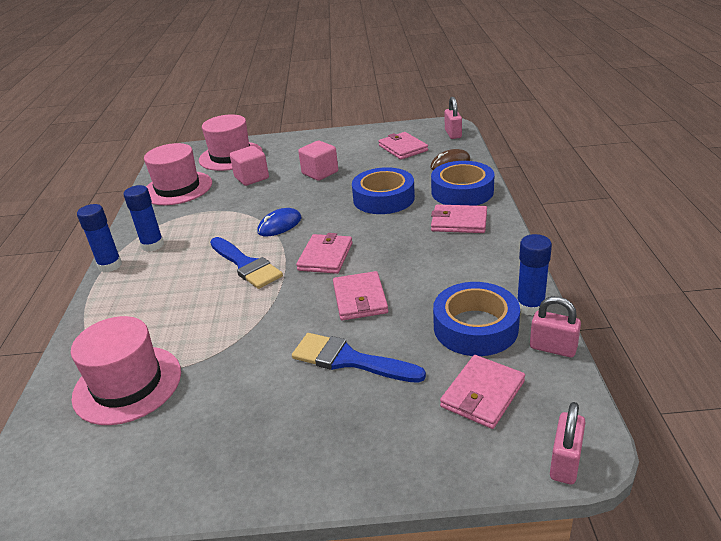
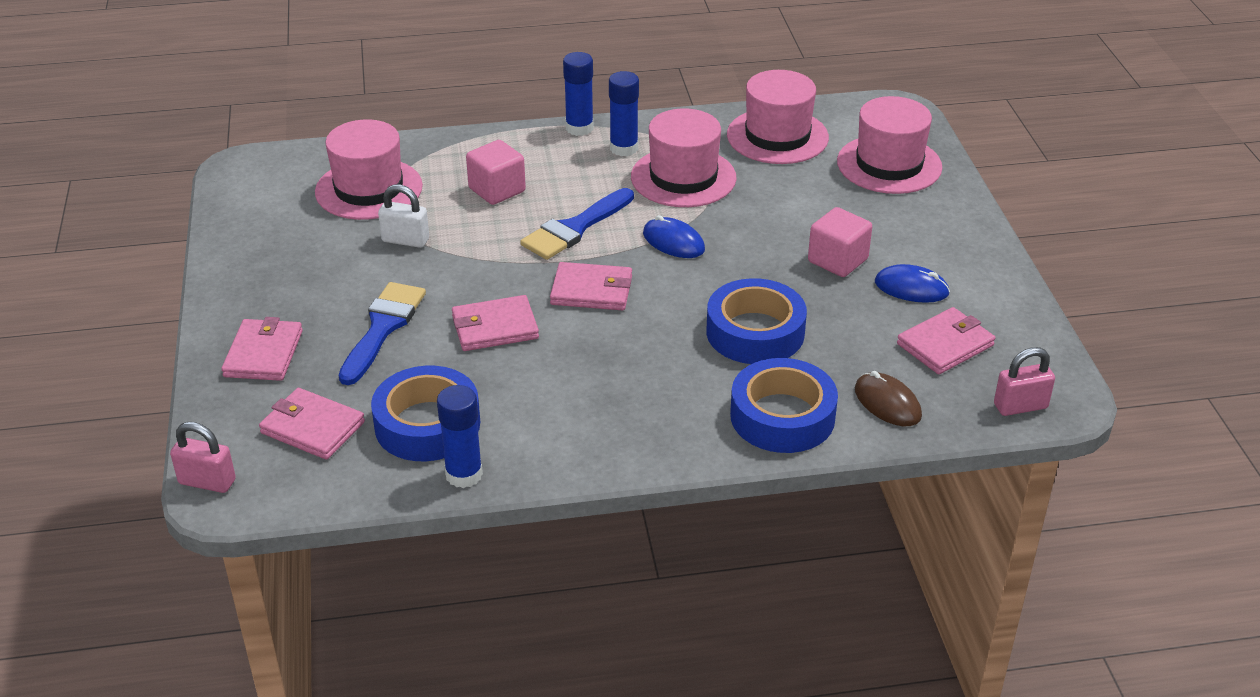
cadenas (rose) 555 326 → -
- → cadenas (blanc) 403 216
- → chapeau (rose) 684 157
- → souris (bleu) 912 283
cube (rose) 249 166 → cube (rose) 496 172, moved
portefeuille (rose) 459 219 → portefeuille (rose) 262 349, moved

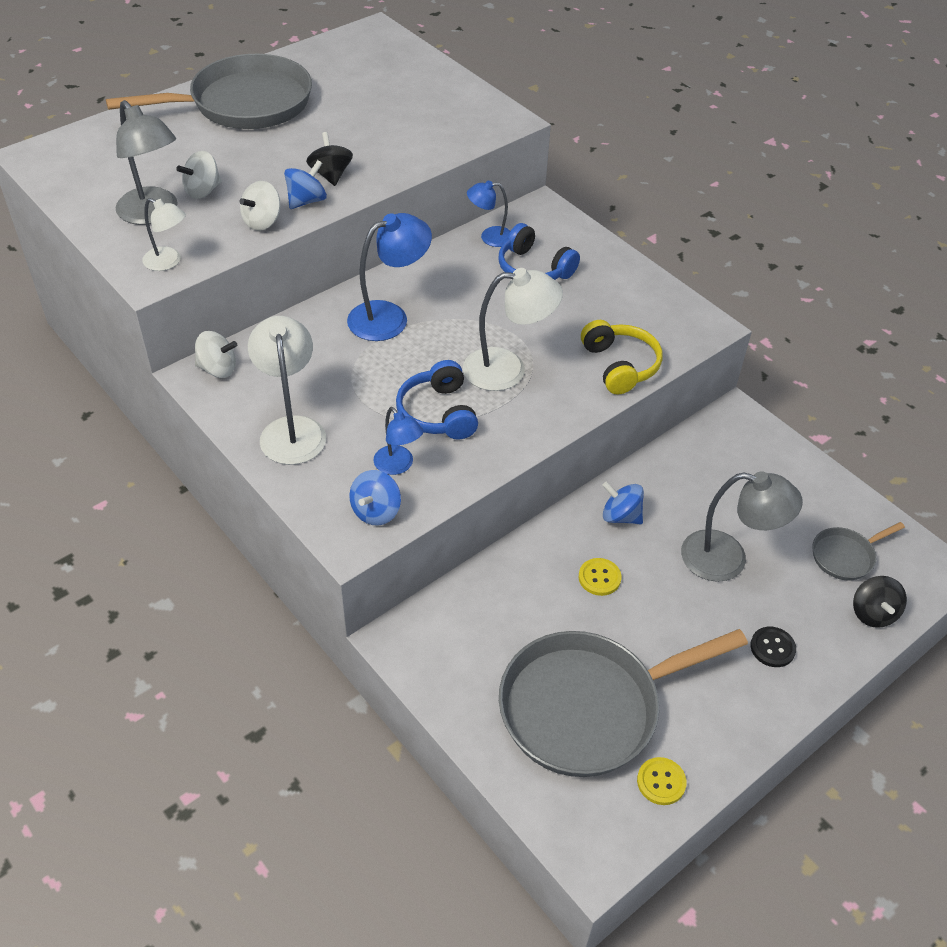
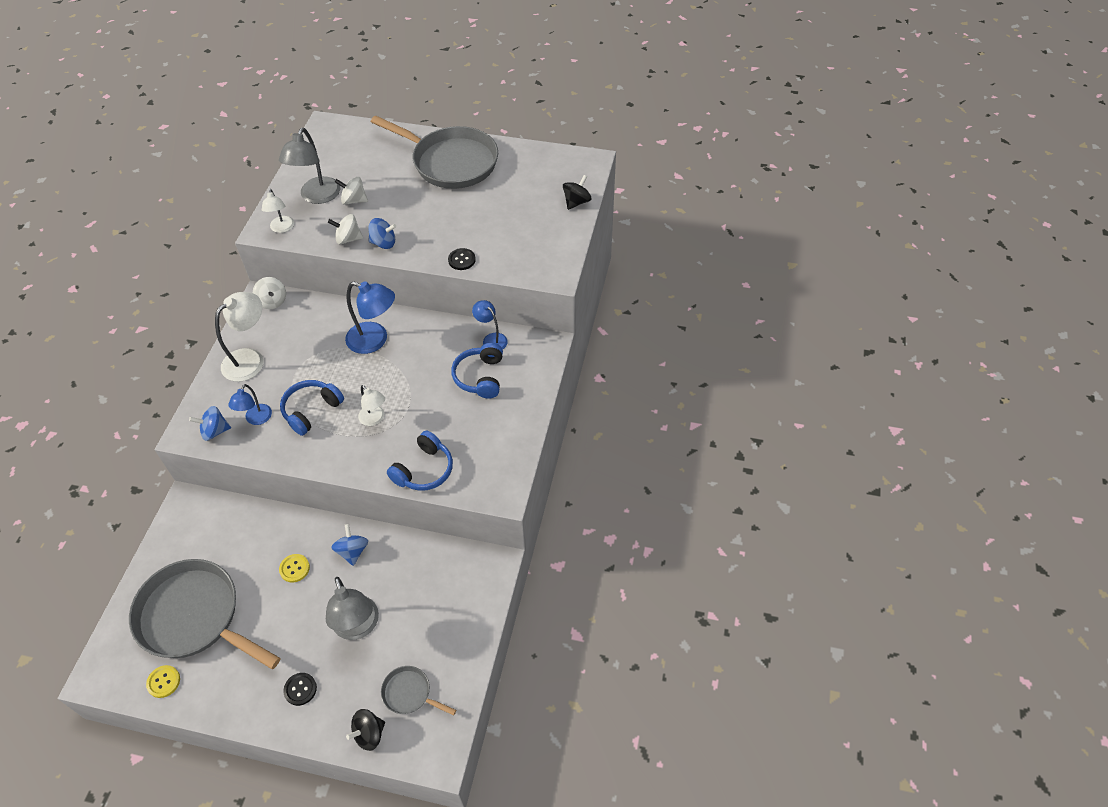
- → bouton (noir) 462 259
toupie (noir) 329 159 → toupie (noir) 577 192, moved
casque audio (jaune) 622 357 → casque audio (bleu) 420 461
lampe (blanc) 513 329 → lampe (blanc) 371 405, x0.59

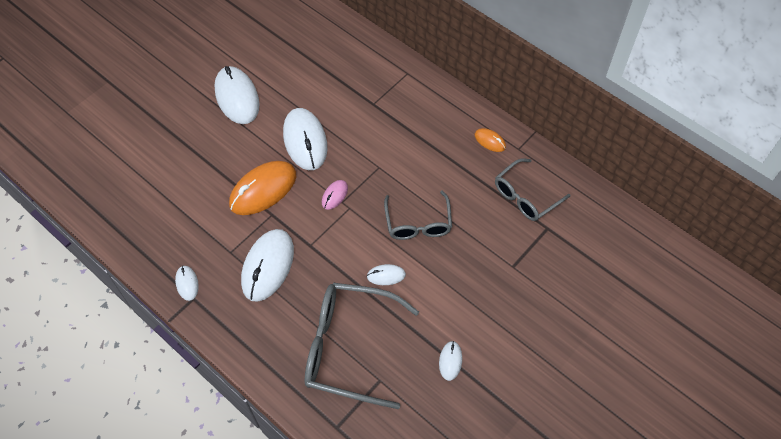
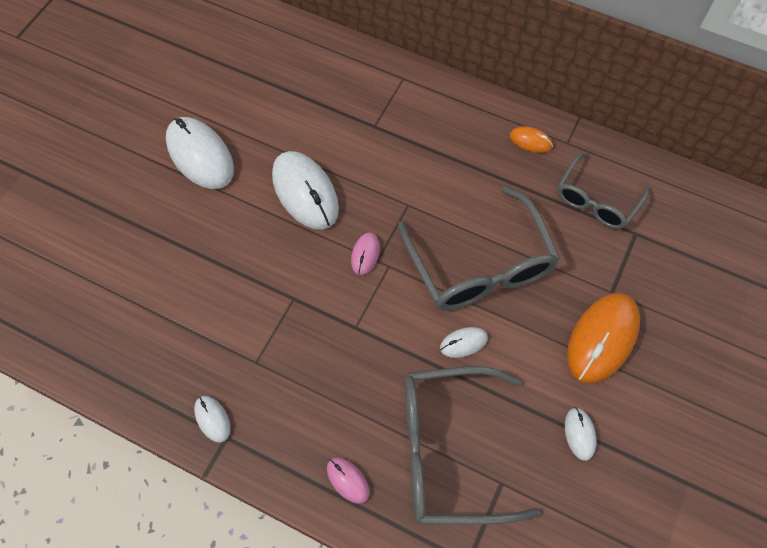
souris (blanc) 267 265 → -
- → souris (rose) 348 481
souris (orange) 262 188 → souris (orange) 603 338, moved
lunettes (gris) 418 215 → lunettes (gris) 479 248, x1.63

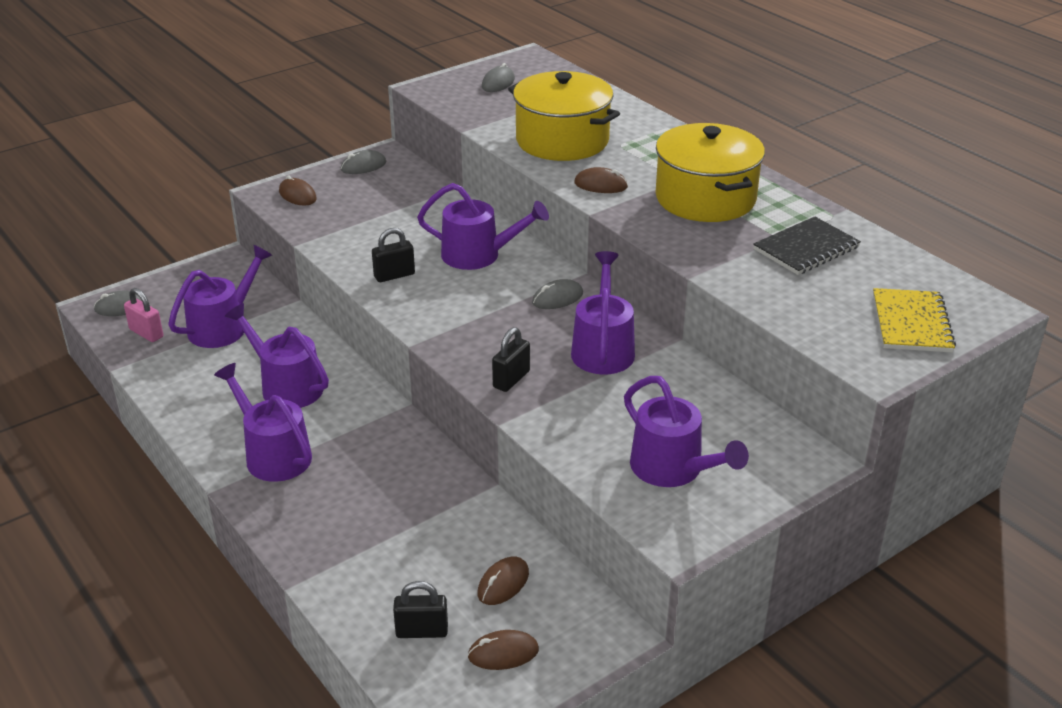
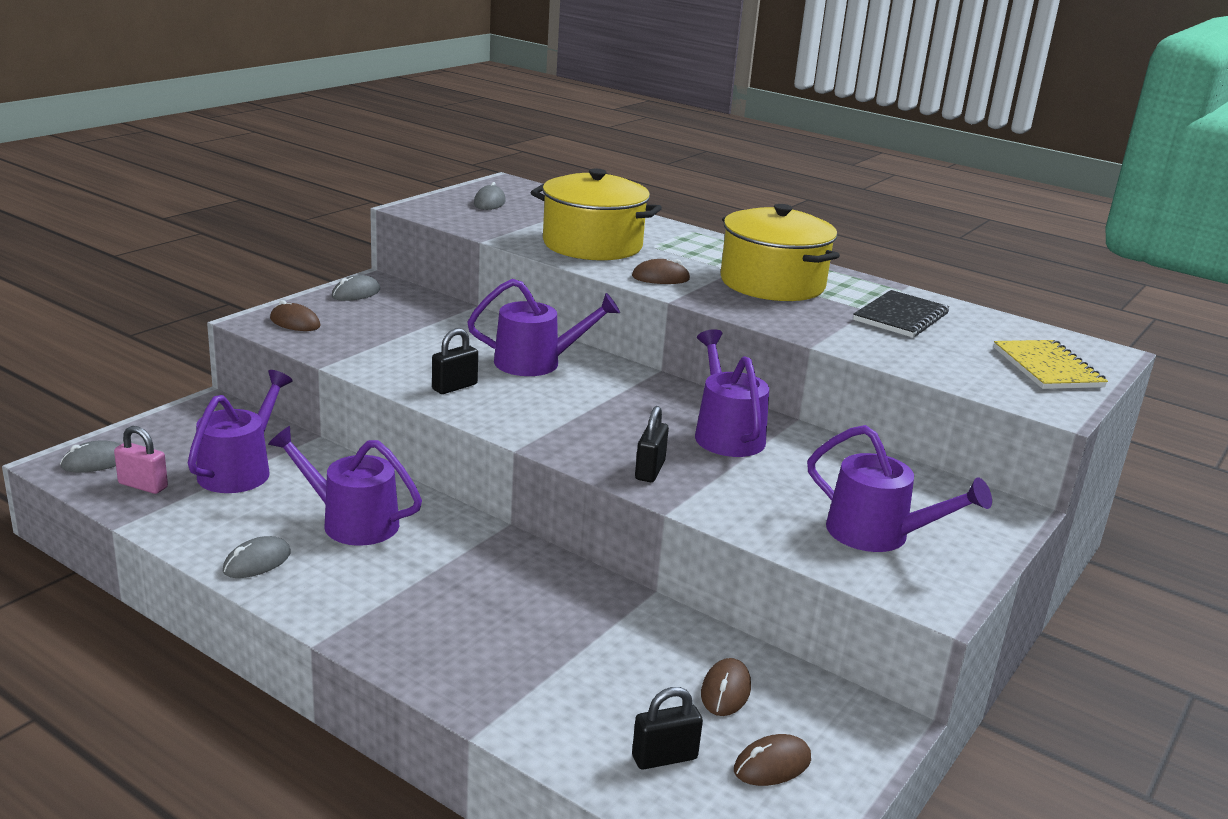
arrosoir (violet) 263 422 → -
souris (gris) 557 294 → souris (gris) 256 557, moved

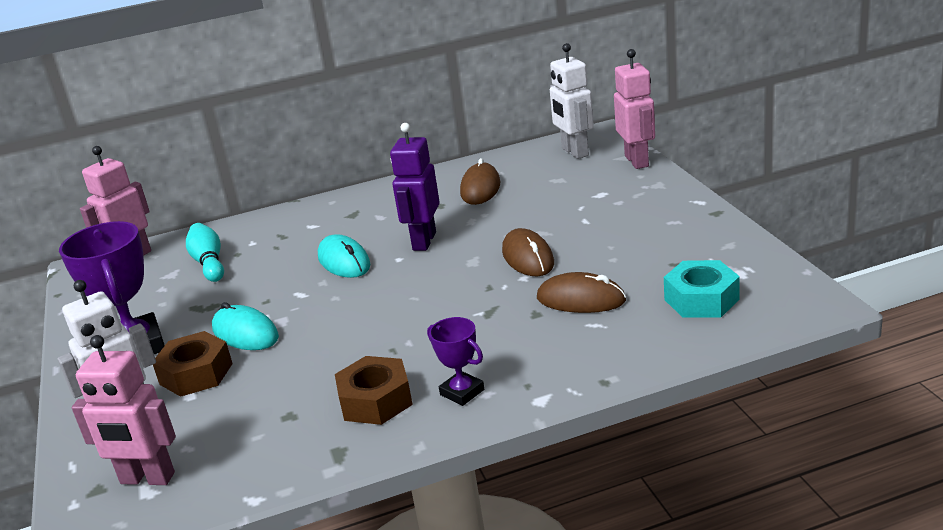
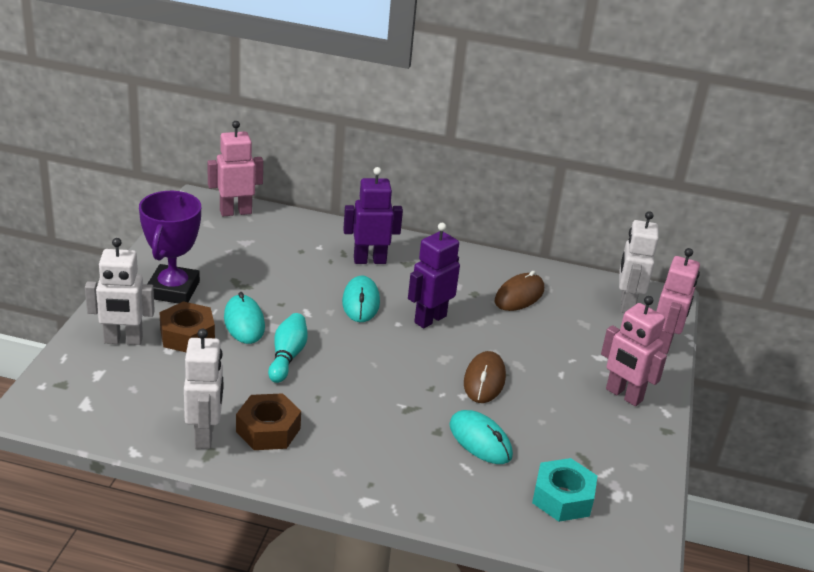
trophée (violet) 455 361 → -
- → robot (blanc) 203 389
- → robot (violet) 373 215
robot (rose) 124 410 → robot (rose) 634 351, moved
quille (turquoise) 205 252 → quille (turquoise) 288 348, moved
souris (marron) 581 292 → souris (turquoise) 481 437

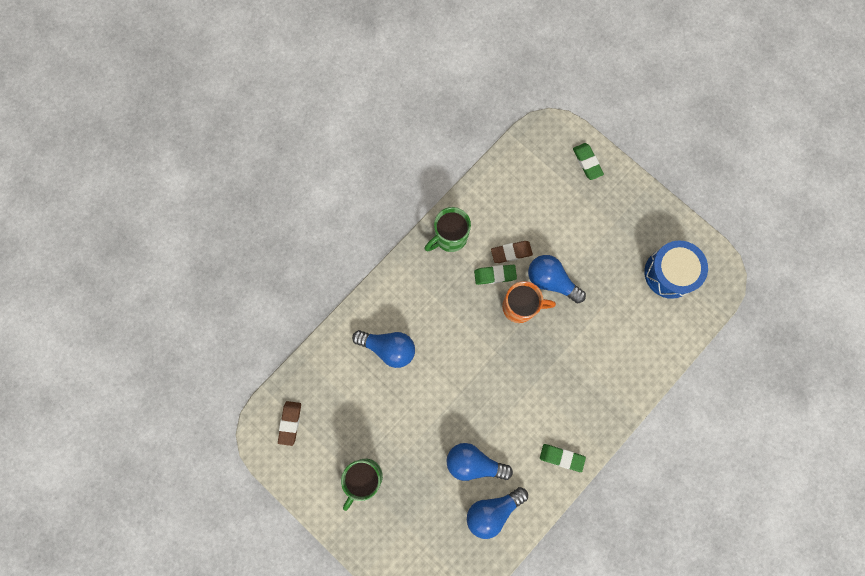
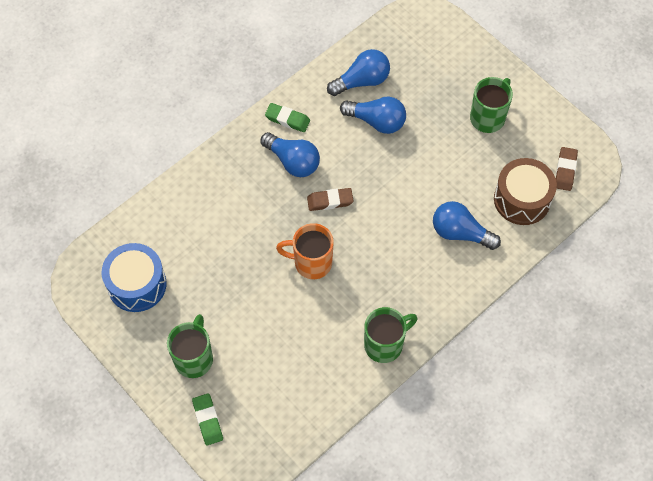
gomme (vert) 495 275 → -
- → tasse (vert) 190 346
- → tambour (marron) 525 191
gomme (marron) 512 252 → gomme (marron) 330 199, moved
ampoule (bleu) 557 279 → ampoule (bleu) 290 154, moved

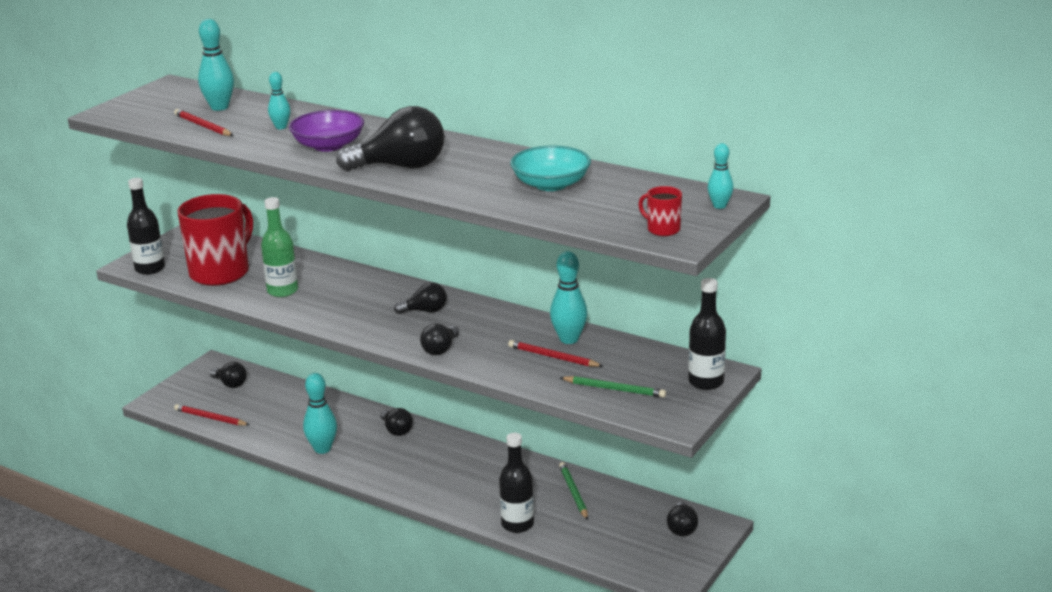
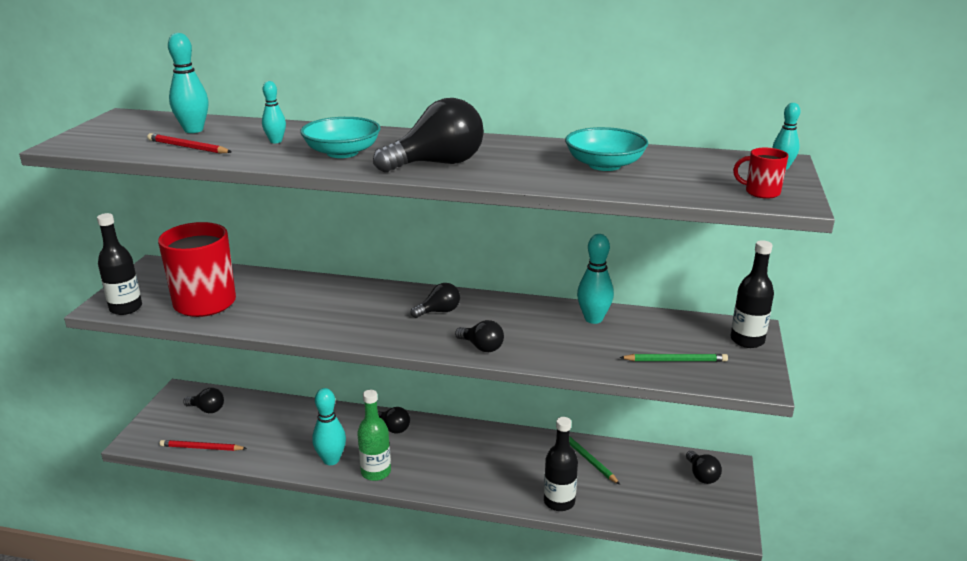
crayon (rouge) 555 353 → -
bouteille (vert) 279 247 → bouteille (vert) 374 435, moved
bol (violet) 326 131 → bol (turquoise) 340 137
ampoule (noir) 439 339 → ampoule (noir) 479 336, 60 degrees counterclockwise

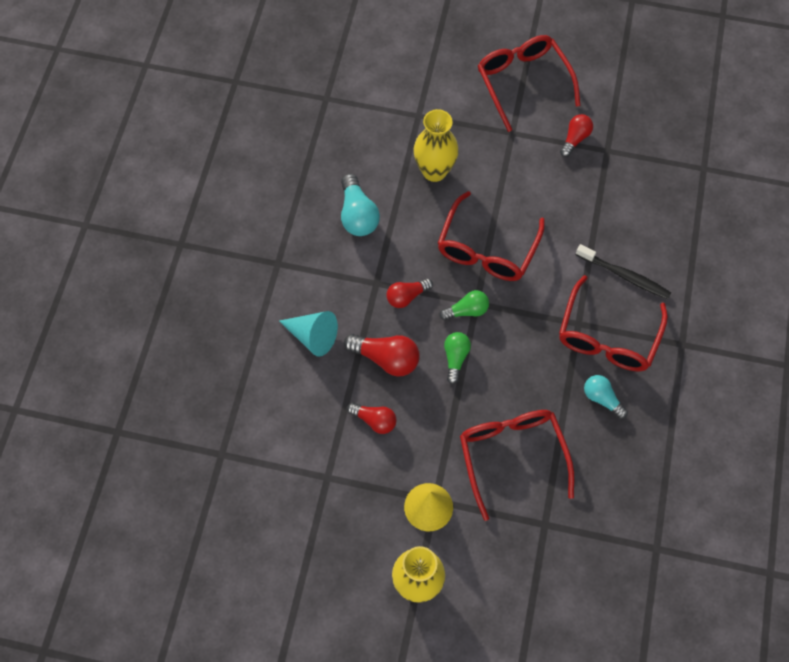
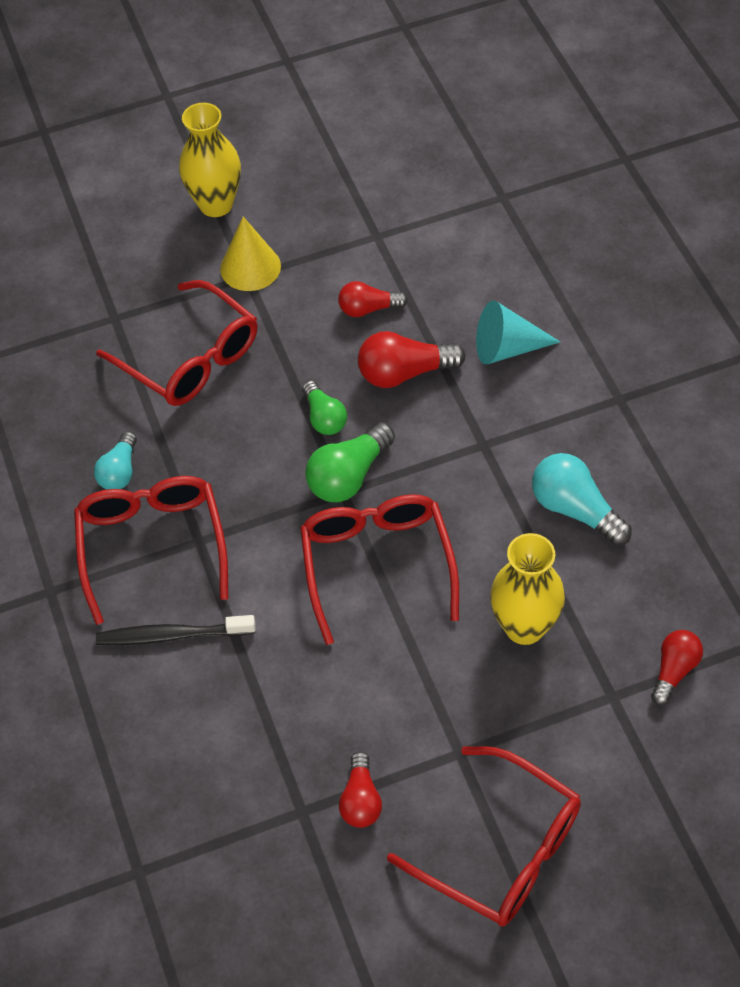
ampoule (rouge) 409 293 → ampoule (rouge) 677 667, moved
ampoule (turquoise) 606 397 → ampoule (turquoise) 115 460, 90 degrees clockwise
ampoule (vert) 464 305 → ampoule (vert) 350 462, x1.53

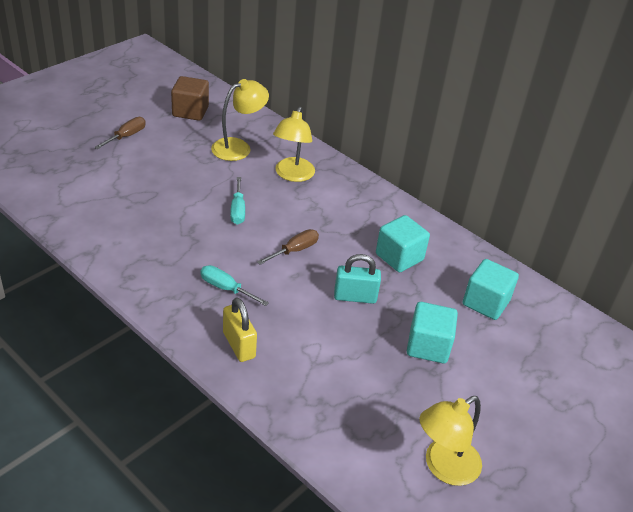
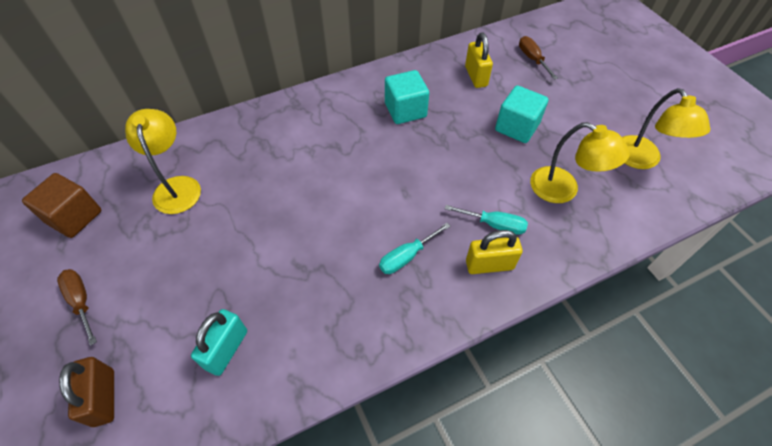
- → cadenas (marron) 86 392
tournevis (turquoise) 237 201 → tournevis (turquoise) 486 220, moved
tournevis (marron) 288 247 → tournevis (marron) 538 58, moved
lampe (jaune) 294 144 → lampe (jaune) 580 162, moved
cadenas (turquoise) 357 279 → cadenas (turquoise) 219 342, moved
cube (turquoise) 491 289 → cadenas (jaune) 479 60

